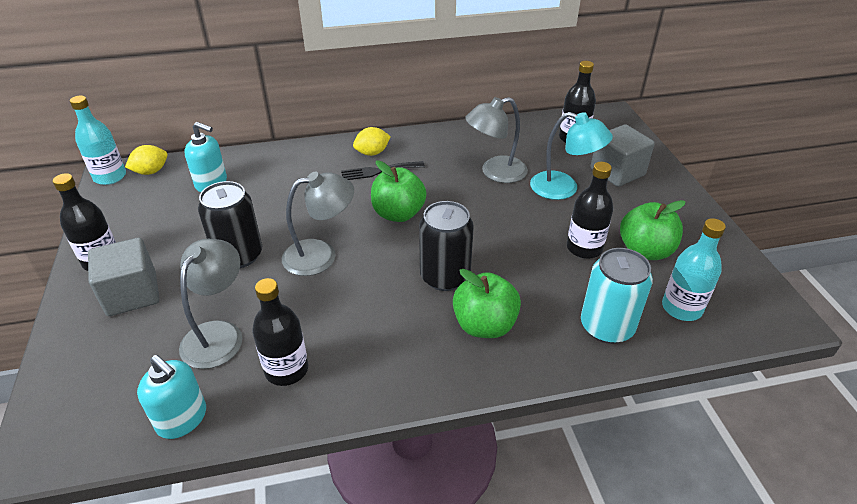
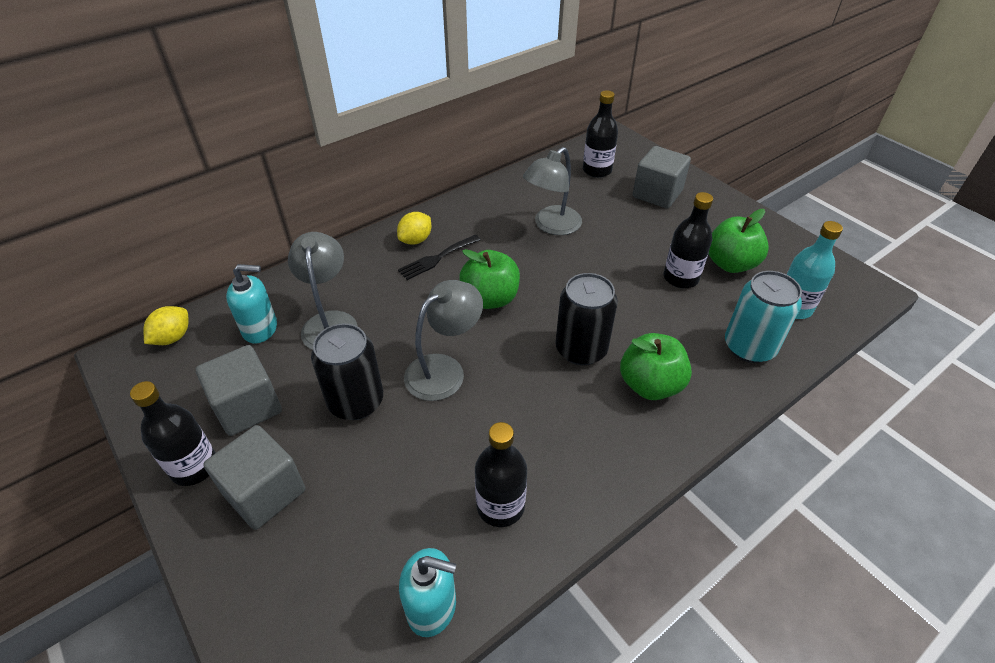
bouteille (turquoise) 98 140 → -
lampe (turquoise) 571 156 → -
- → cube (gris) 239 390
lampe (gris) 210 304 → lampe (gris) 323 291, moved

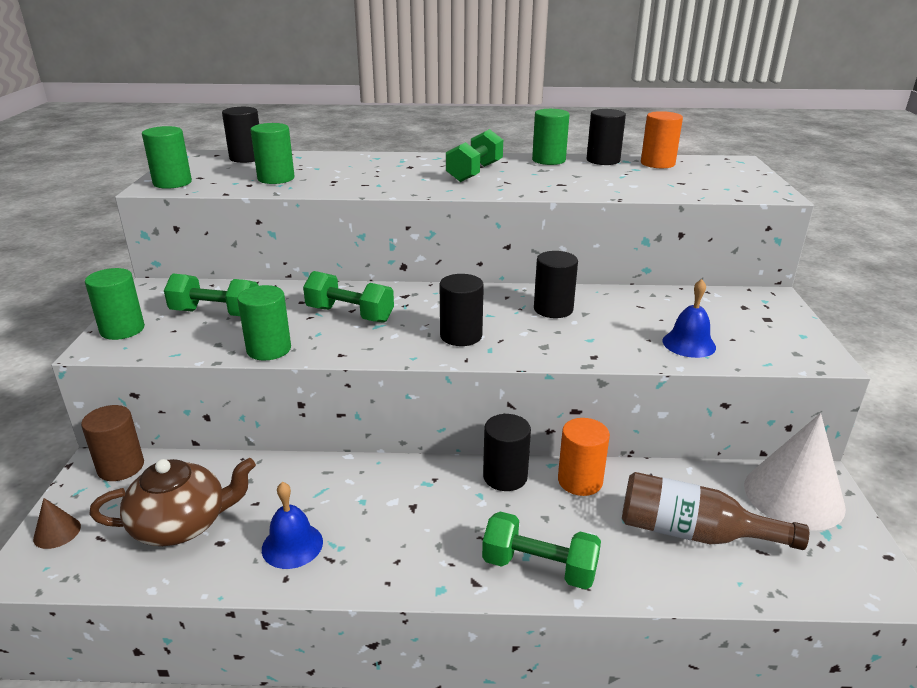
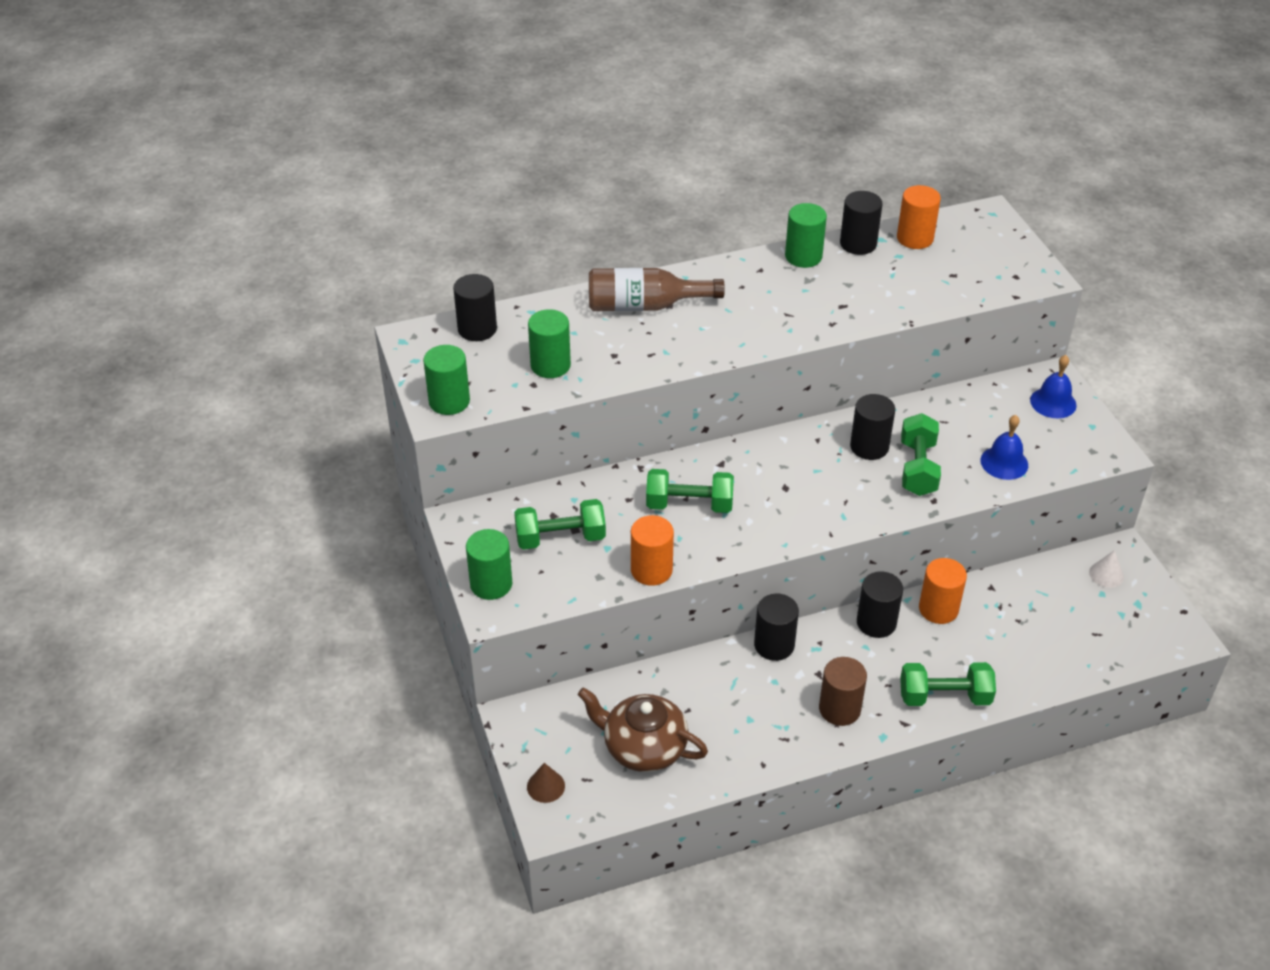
cylindre (marron) 112 443 → cylindre (marron) 843 691, moved
cloche (bleu) 292 525 → cloche (bleu) 1053 386, moved
cylindre (noir) 462 310 → cylindre (noir) 776 627, moved
haltère (vert) 474 155 → haltère (vert) 921 454, moved
bouteille (marron) 715 511 → bouteille (marron) 657 289, moved
cylindre (vert) 264 323 → cylindre (orange) 652 550
théière (marron) 172 502 → théière (marron) 643 729, 120 degrees counterclockwise
cône (blanc) 795 472 → cône (blanc) 1106 569, x0.43

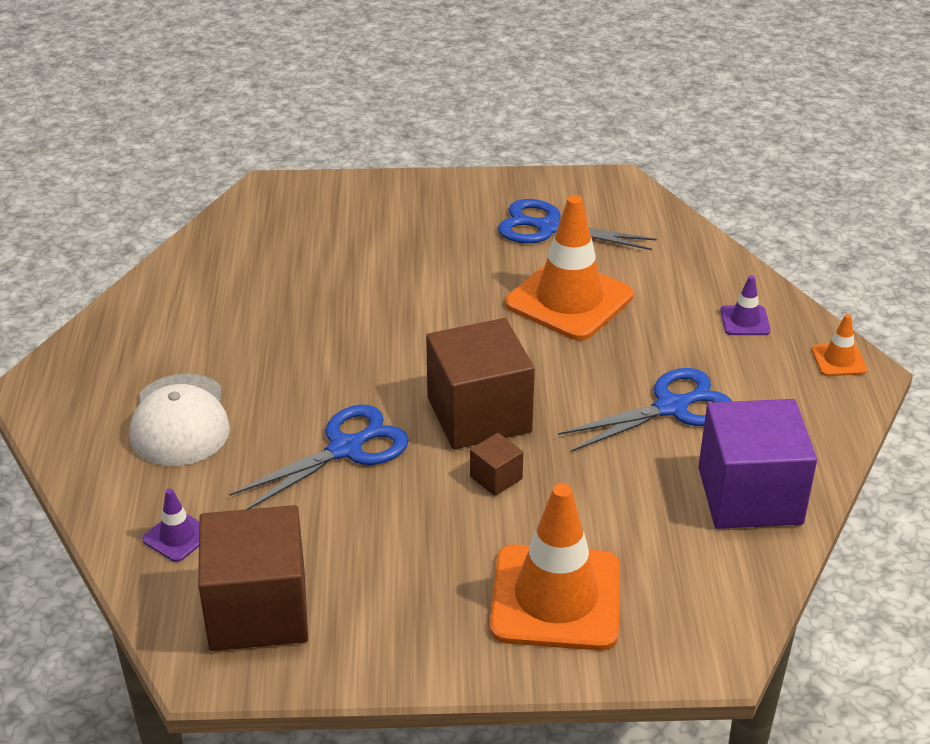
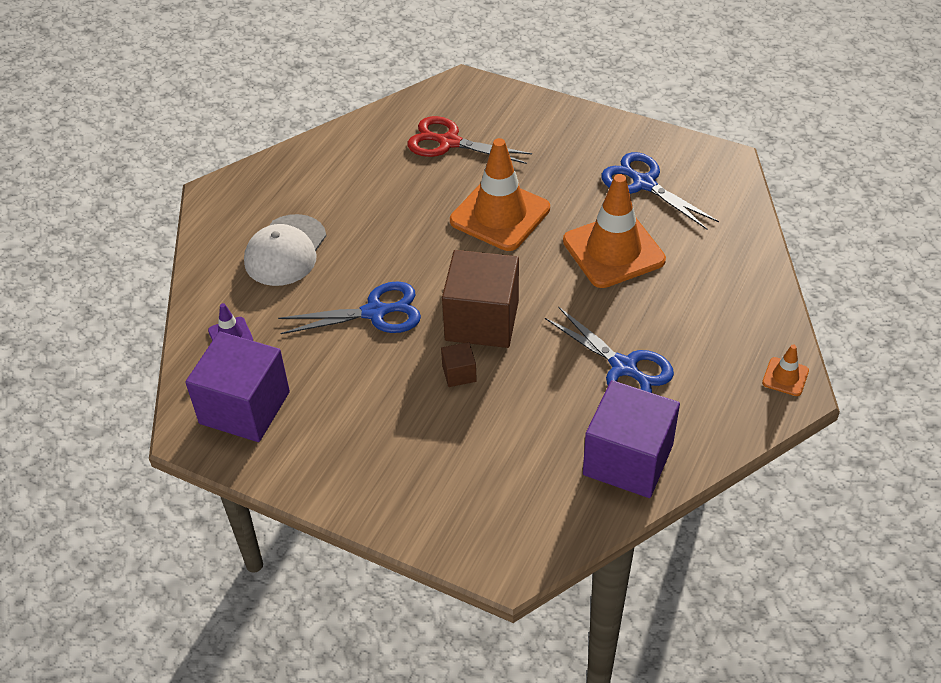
cône de chantier (violet) 745 305 → -
- → ciseaux (rouge) 469 140
cône de chantier (orange) 555 567 → cône de chantier (orange) 500 194, moved
cube (marron) 253 578 → cube (violet) 237 386
ciseaux (bleu) 645 410 → ciseaux (bleu) 609 349, 45 degrees clockwise

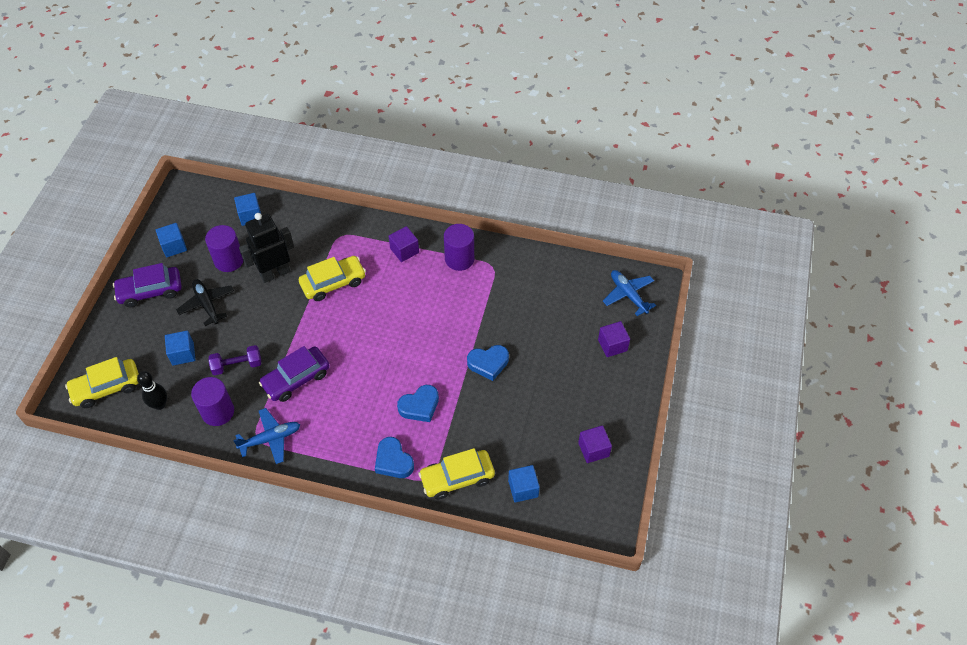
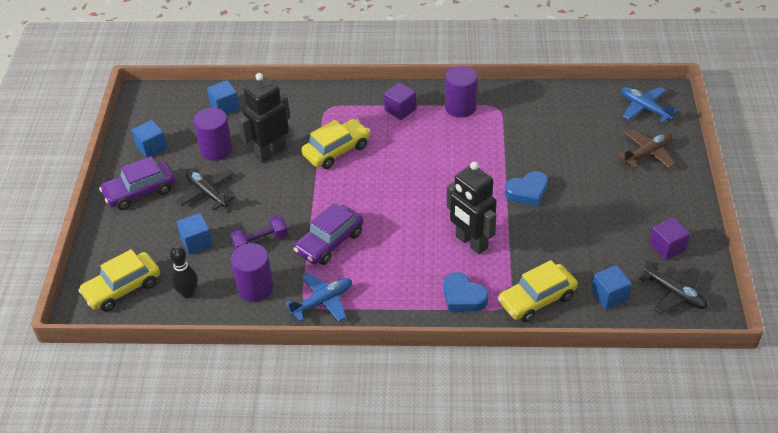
- → avion (noir) 673 285
cœur (bleu) 418 403 → robot (noir) 472 208
cube (violet) 614 339 → avion (marron) 646 149

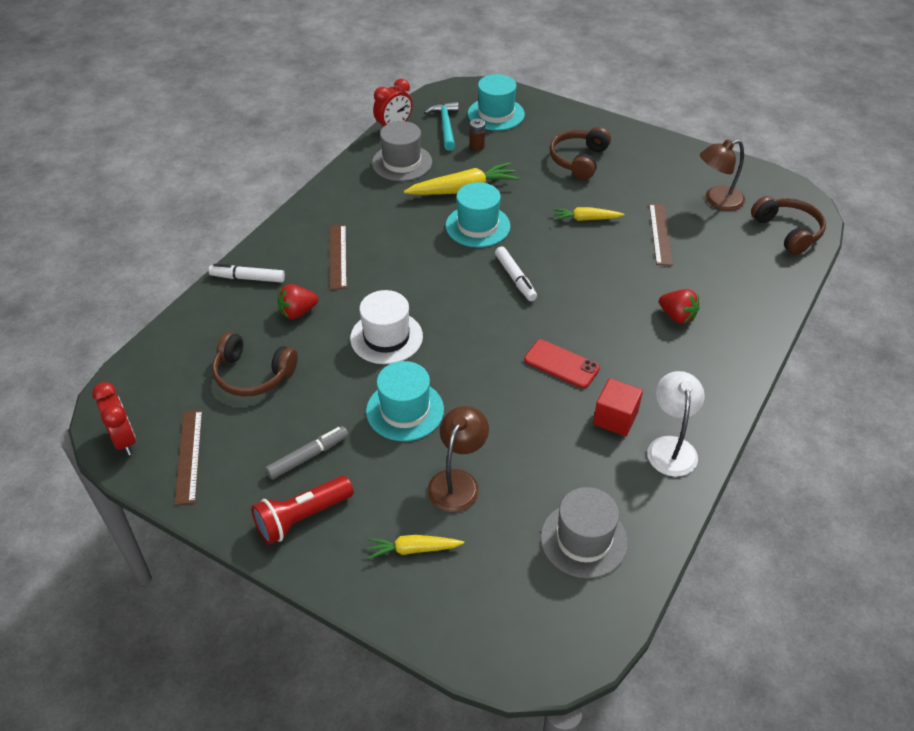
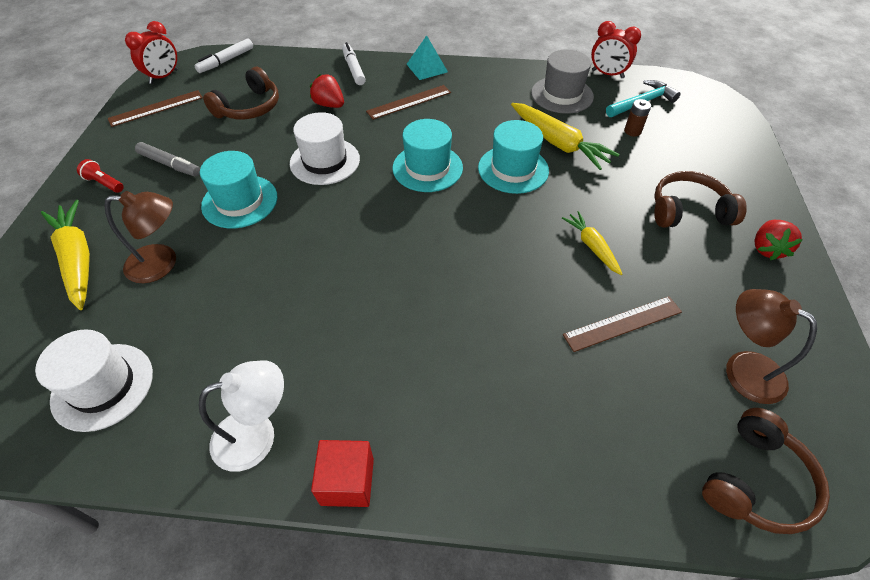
téléphone (rouge) 562 364 → -
- → pyramide (turquoise) 427 57
chapeau (turquoise) 496 102 → chapeau (turquoise) 427 155, moved
feutre (blanc) 516 274 → feutre (blanc) 223 55, moved
cube (rouge) 618 407 → cube (rouge) 342 473, moved
fraise (rouge) 679 306 → fraise (rouge) 779 240, moved
chapeau (gris) 584 532 → chapeau (blanc) 94 380
casque audio (marron) 255 364 → casque audio (marron) 241 93, 135 degrees counterclockwise
lampe de poche (rouge) 302 510 → lampe de poche (rouge) 100 176, x0.55
carotte (jaune) 415 547 → carotte (jaune) 65 255, x1.69

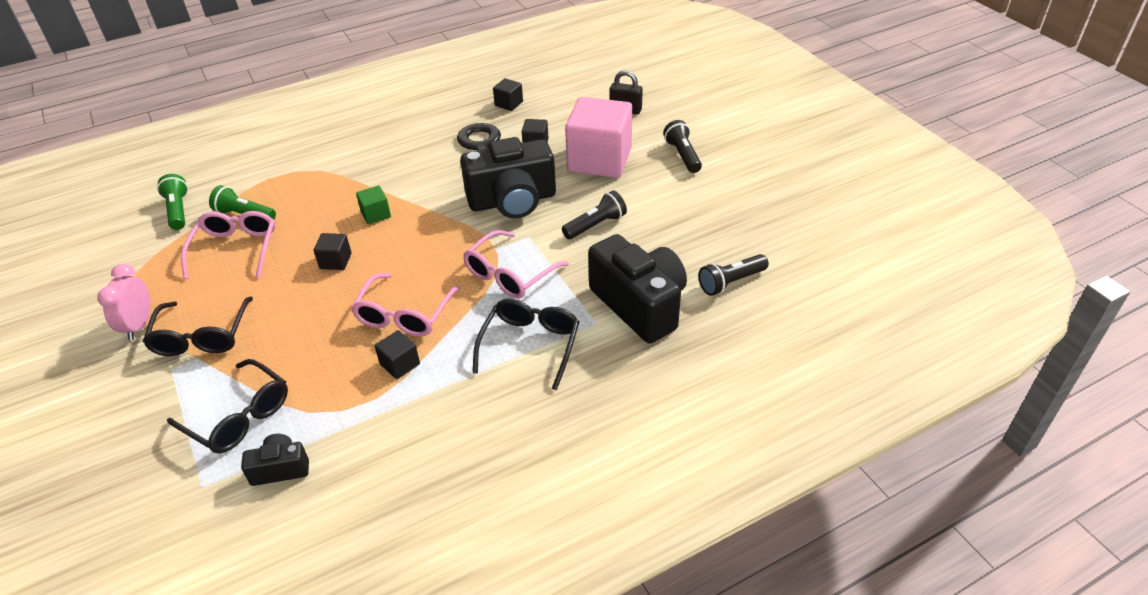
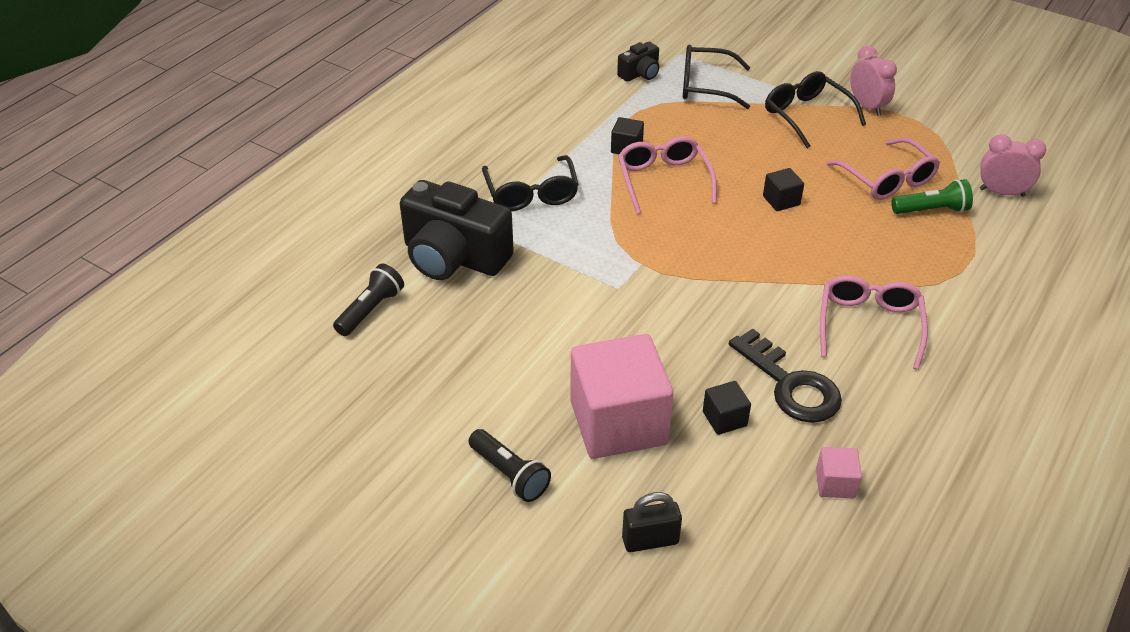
cube (vert) 373 205 → -
appareil photo (noir) 508 178 → -
lampe de poche (noir) 594 215 → -
lunettes (rose) 516 264 → lunettes (rose) 874 322, moved
lampe de poche (vert) 172 202 → réveil (rose) 1013 165
cube (noir) 508 94 → cube (rose) 839 473

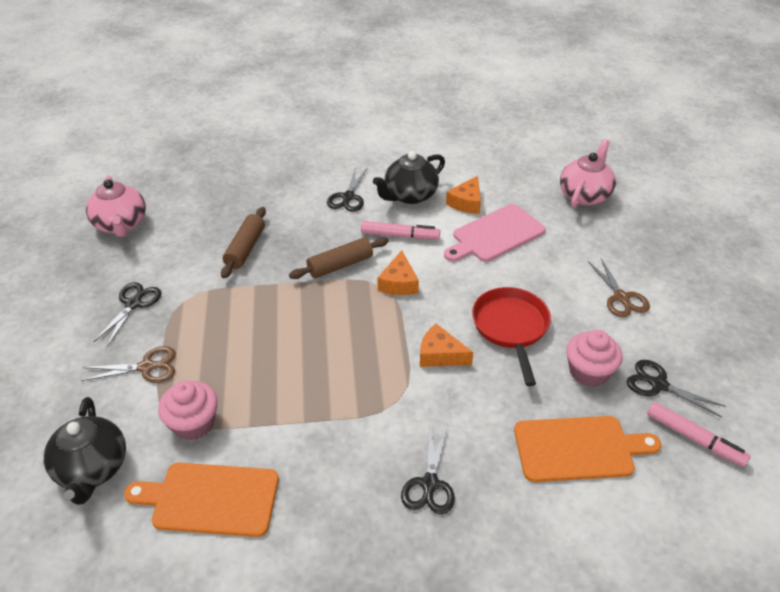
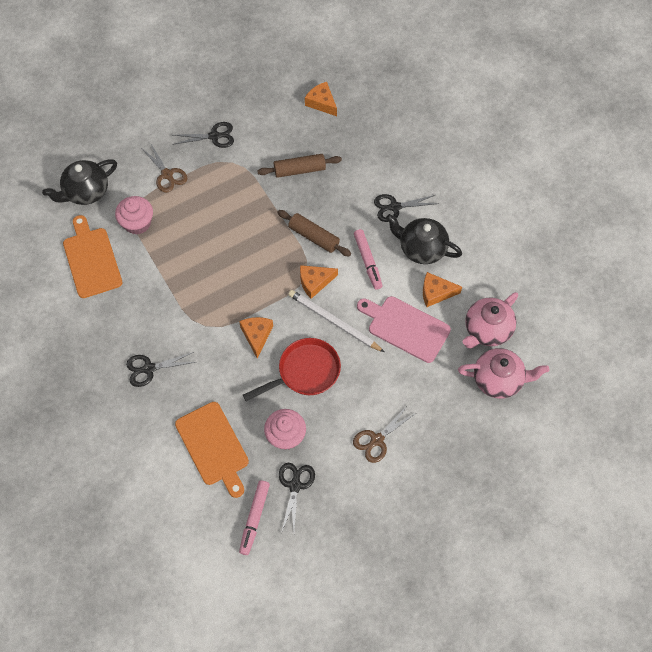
- → crayon (blanc) 336 321
- → fromage (orange) 321 99
théière (rose) 116 206 → théière (rose) 490 320, moved

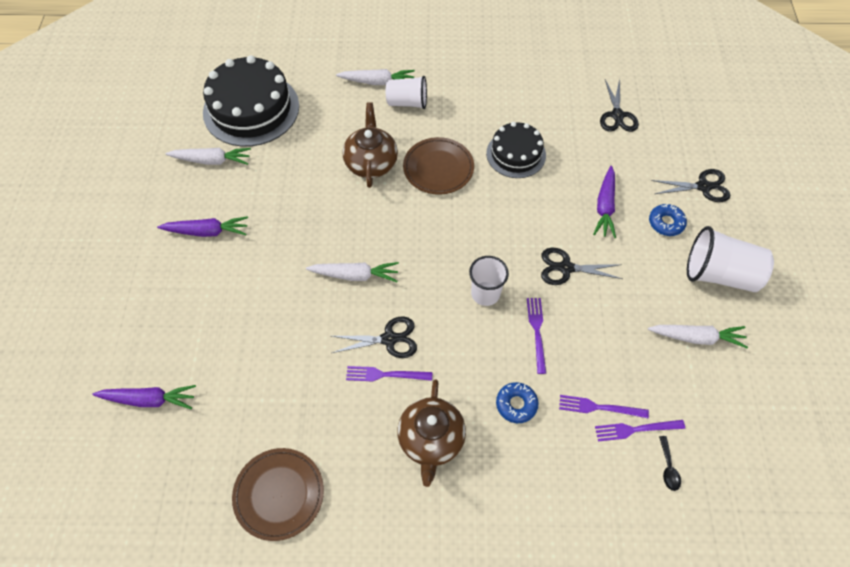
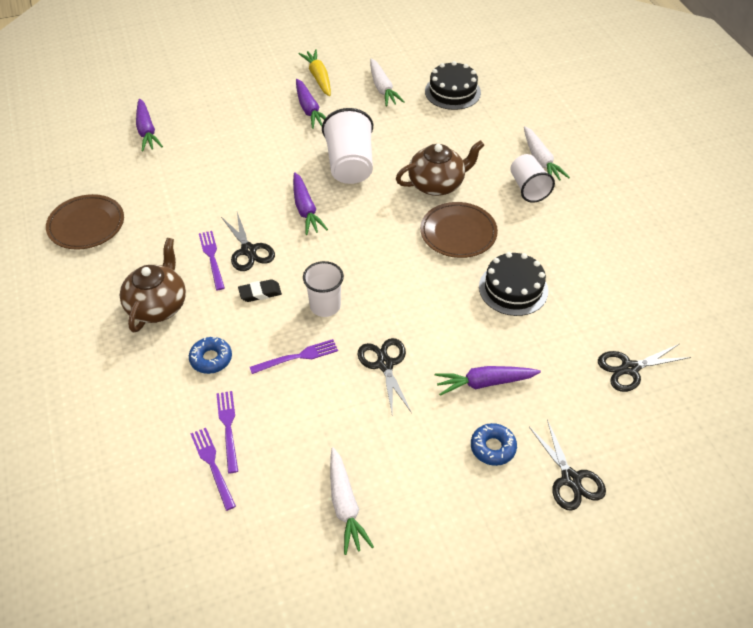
cuillère (noir) 670 463 → -
- → gomme (noir) 260 290
- → carotte (jaune) 315 72
gobelet (blanc) 730 259 → gobelet (blanc) 347 146, moved
carotte (blanc) 352 272 → carotte (violet) 310 203
théière (marron) 431 433 → théière (marron) 153 285, 120 degrees clockwise
gâteau (noir) 251 101 → gâteau (noir) 453 85, x0.60

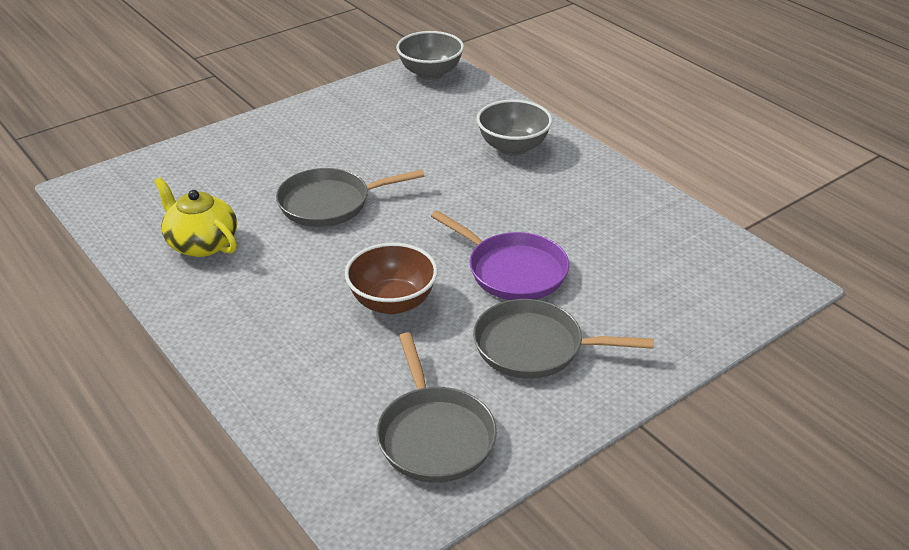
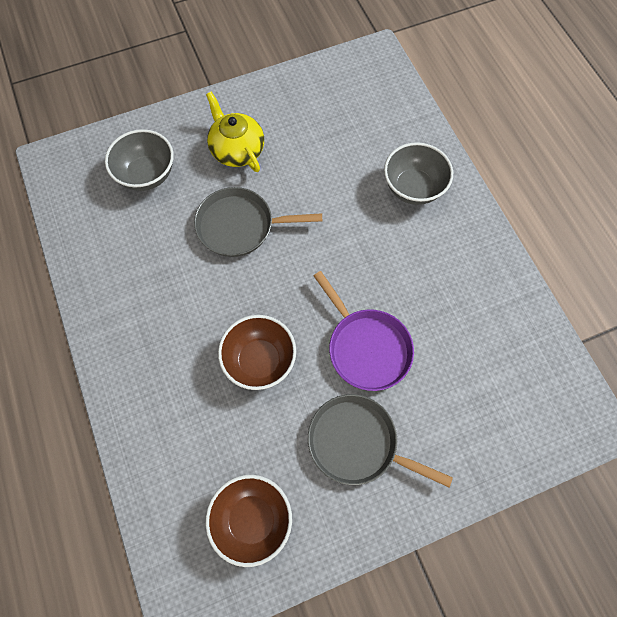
théière (jaune) 195 217 → théière (jaune) 235 132, moved
bol (gris) 430 55 → bol (gris) 139 160, moved
poêle (gris) 436 408 → bol (marron) 248 521

